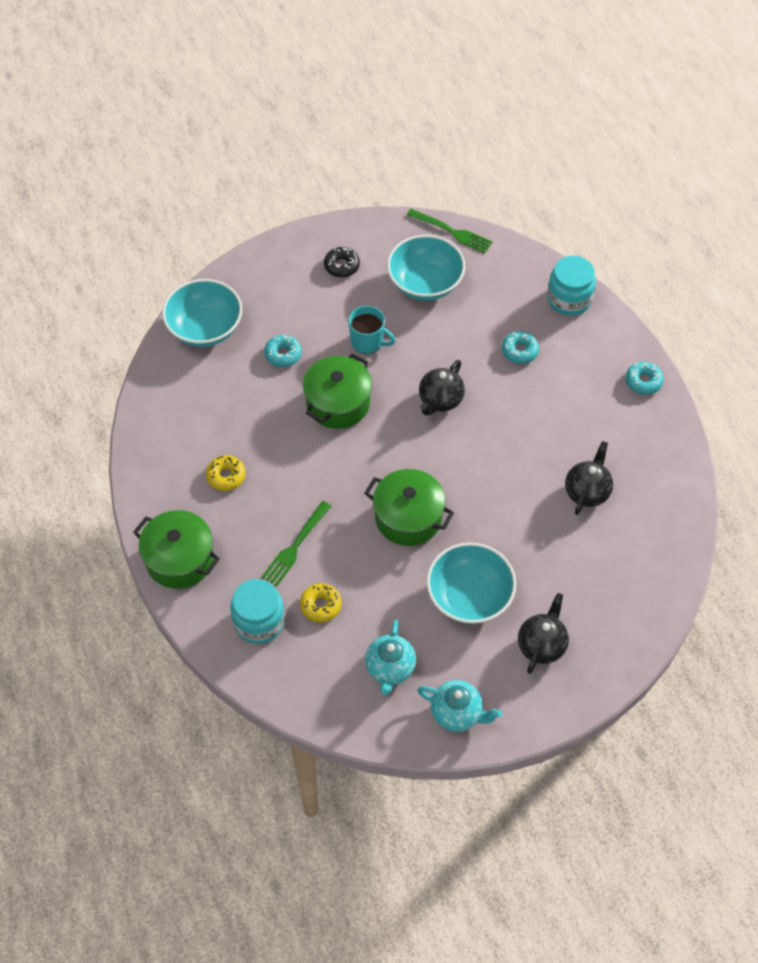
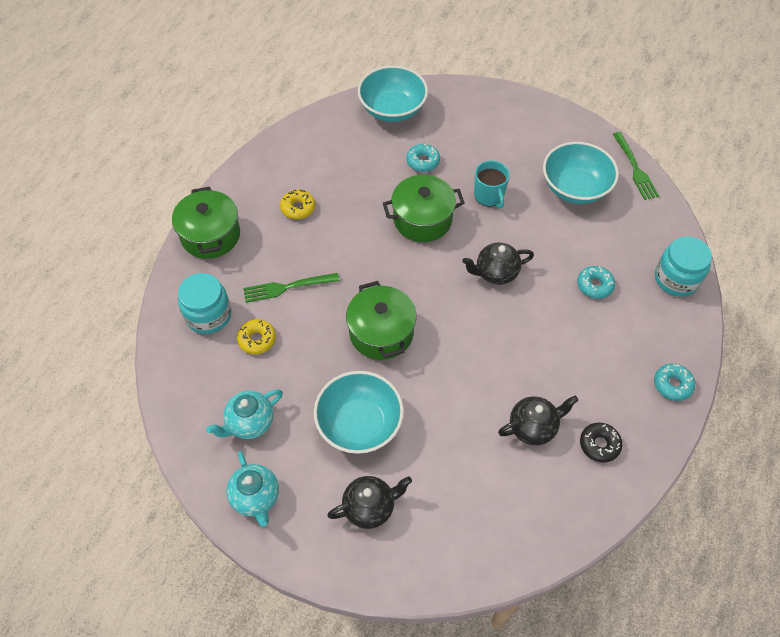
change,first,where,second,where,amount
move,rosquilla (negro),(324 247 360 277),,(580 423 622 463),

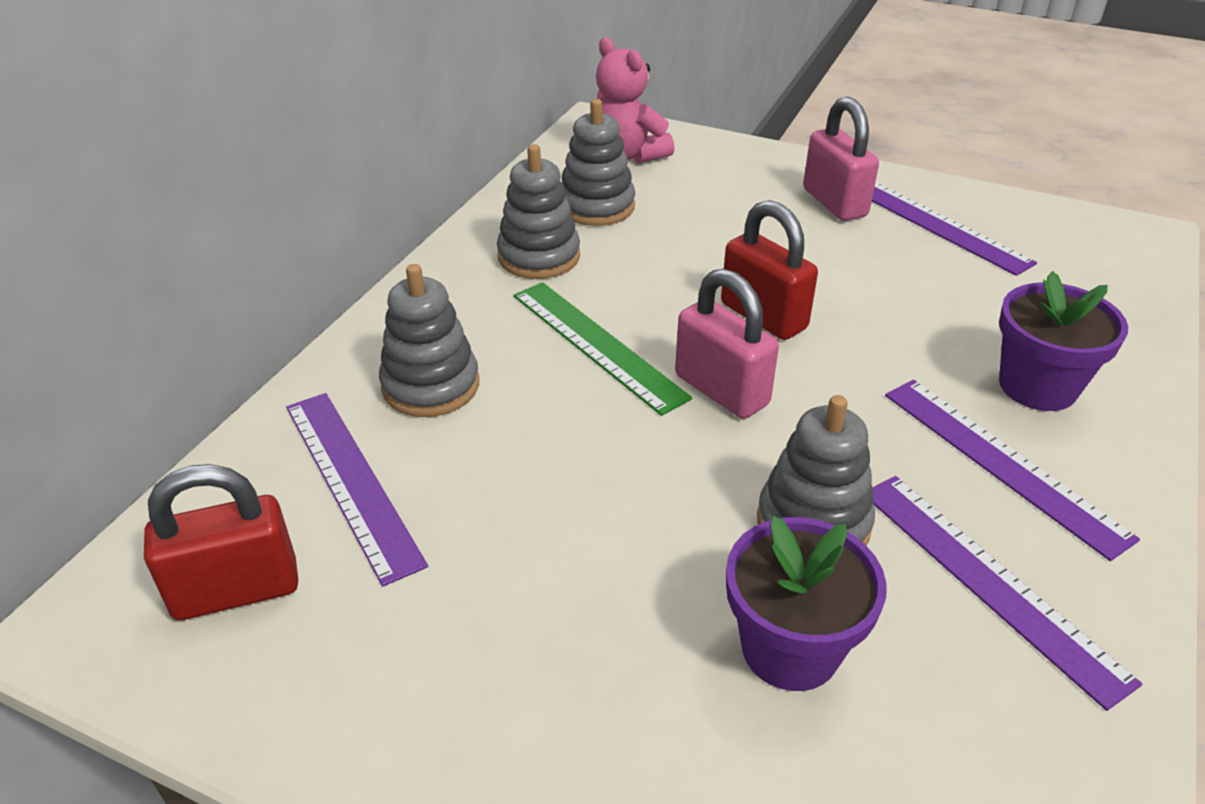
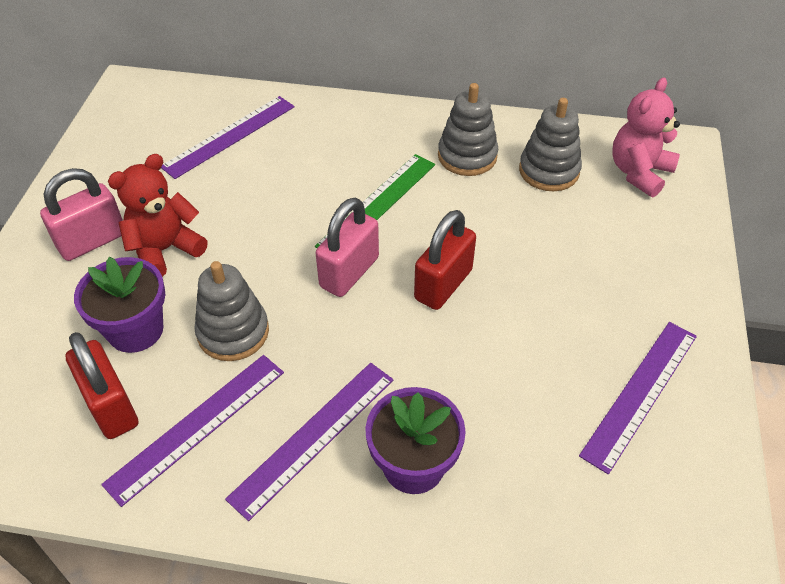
change,first,where,second,where,amount
delete,juguete apilable (gris),(379 264 479 417),,,
insert,,,osito (rojo),(108 154 208 277),
move,candado (rojo),(144 464 298 620),,(65 332 138 439),
move,candado (rosa),(803 96 879 221),,(40 168 123 261),

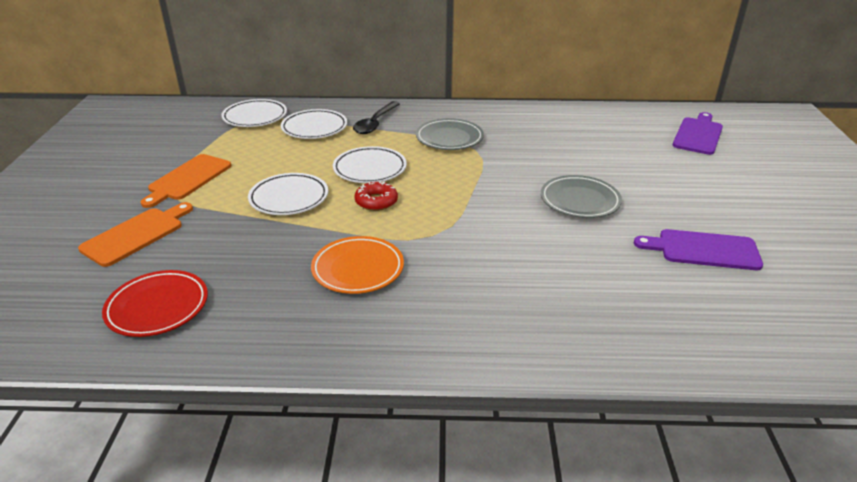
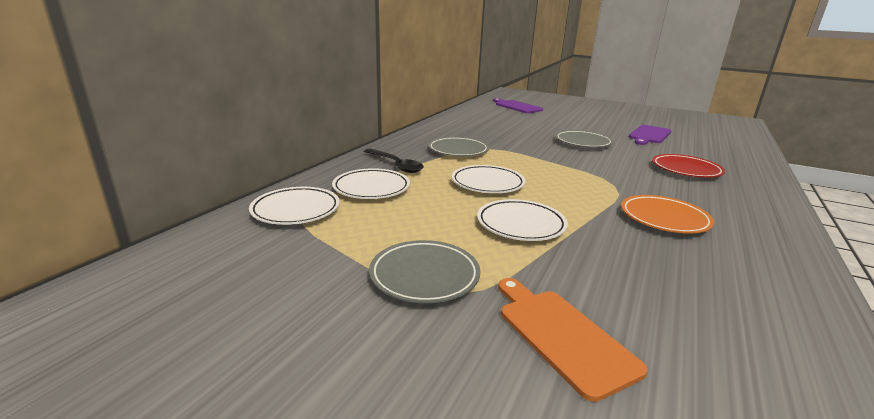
change,first,where,second,where,amount
delete,rosquilla (rojo),(355 182 398 211),,,
move,plato (rojo),(102 270 208 337),,(652 154 725 178),
replace,tabla de cortar (naranja),(141 154 231 208),plato (gris),(369 240 480 303),

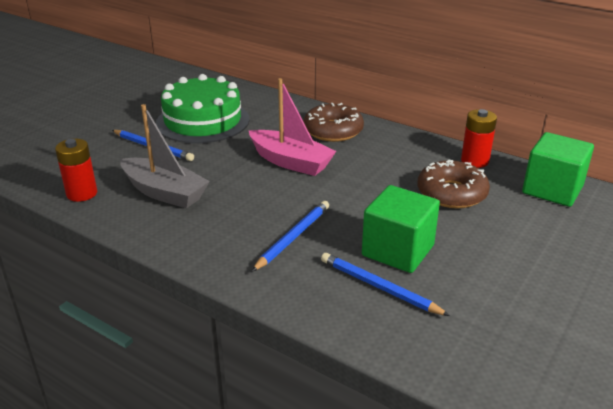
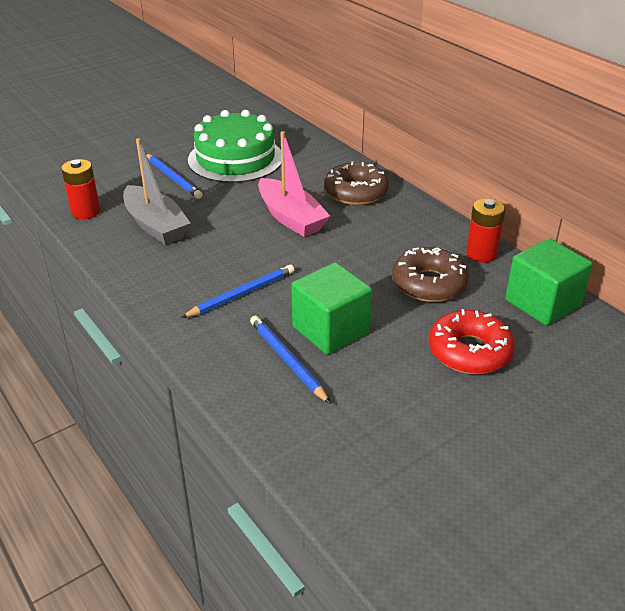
change,first,where,second,where,amount
insert,,,rosquilla (rojo),(429 309 515 374),

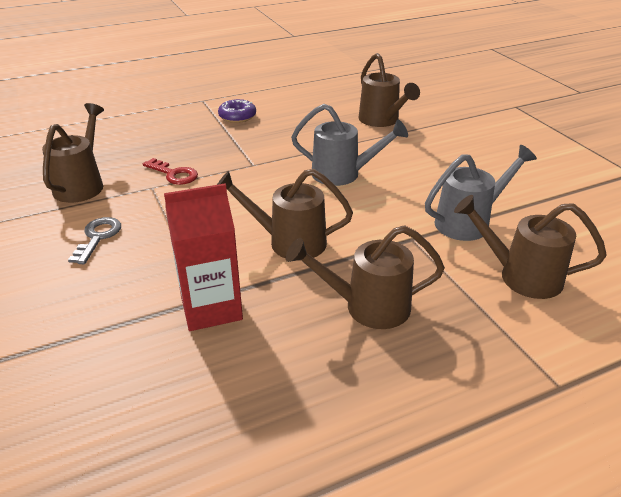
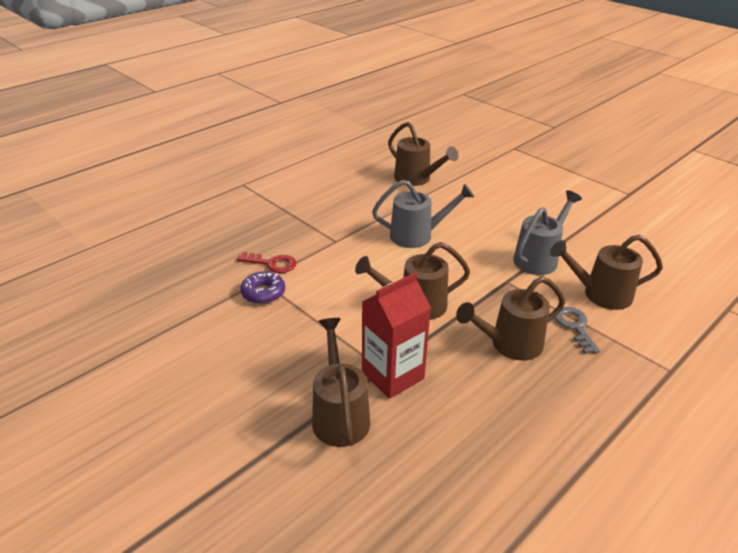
change,first,where,second,where,amount
move,regadera (marrón),(42 103 104 203),,(312 318 370 447),
move,llave (gris),(68 217 121 264),,(555 307 600 354),
move,rosquilla (morado),(218 99 256 123),,(240 271 285 304),

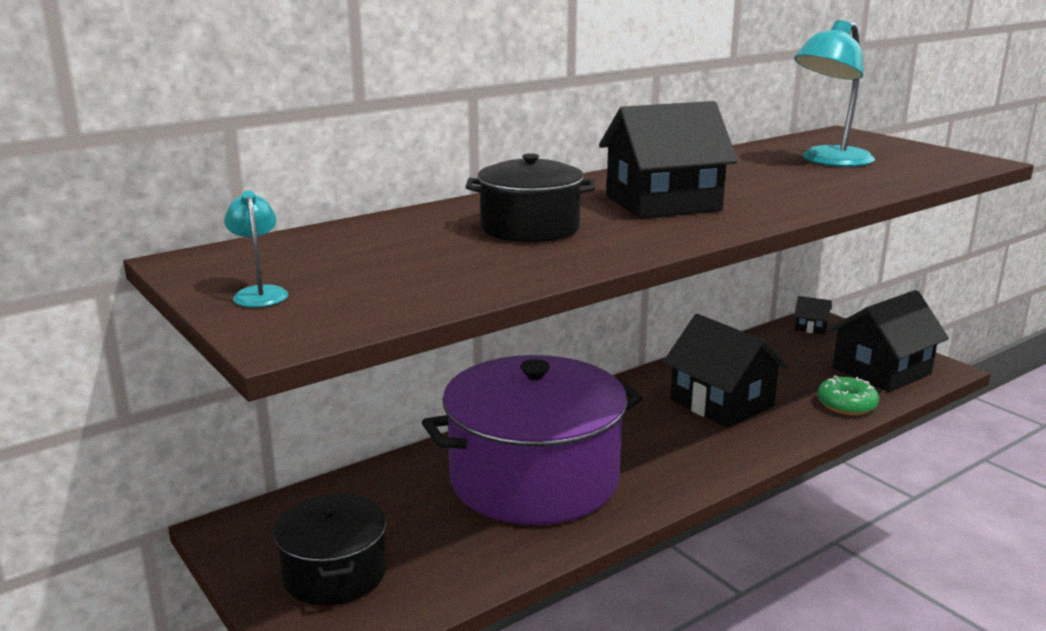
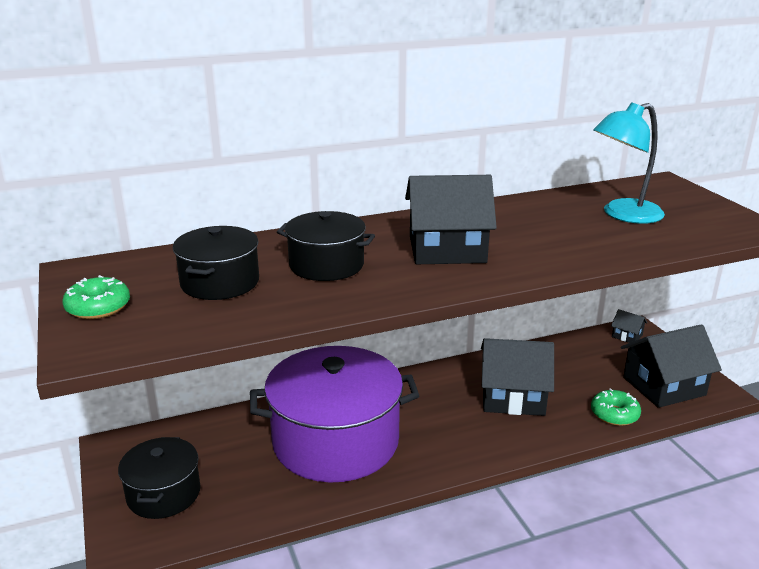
change,first,where,second,where,amount
insert,,,olla (negro),(173 226 259 300),
replace,lámpara (turquesa),(224 191 288 307),rosquilla (verde),(63 275 130 319),
rotate,casa (negro),(663 314 788 428),,(481 338 554 416),60 degrees counterclockwise

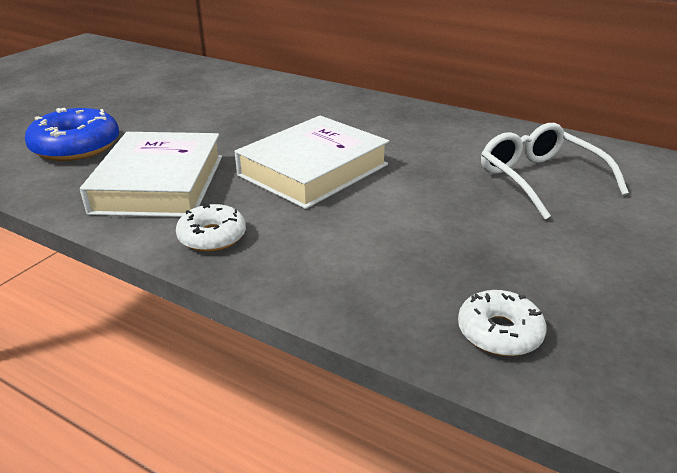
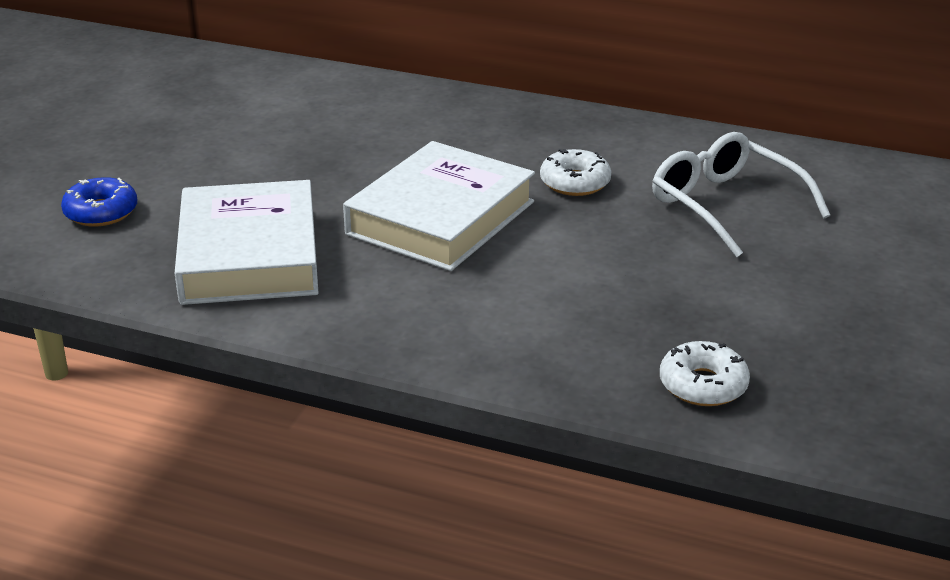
change,first,where,second,where,amount
move,rosquilla (blanco),(176 203 246 252),,(540 149 611 196),
resize,rosquilla (azul),(25 108 119 161),,(61 177 137 227),x0.61

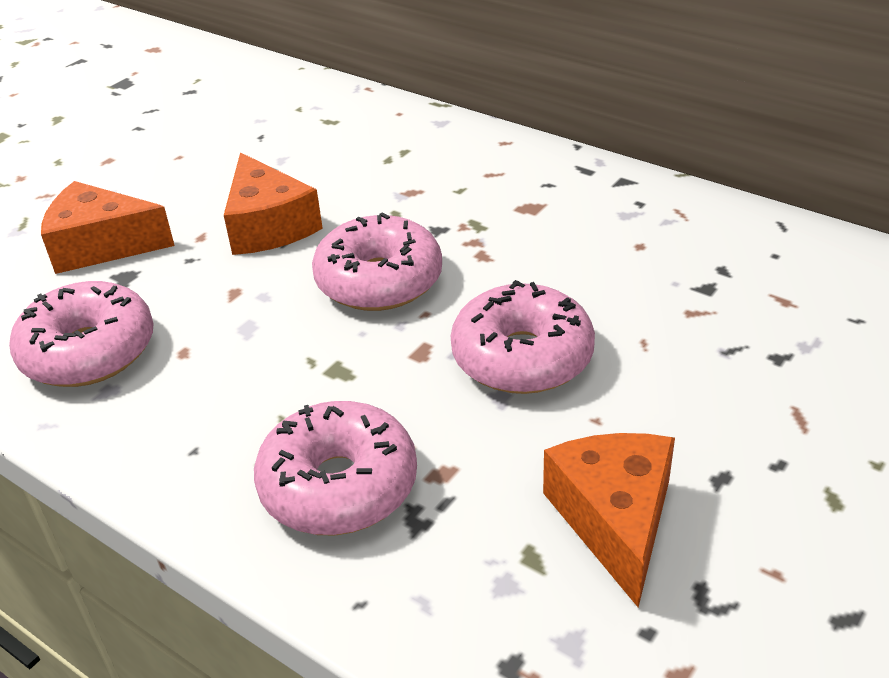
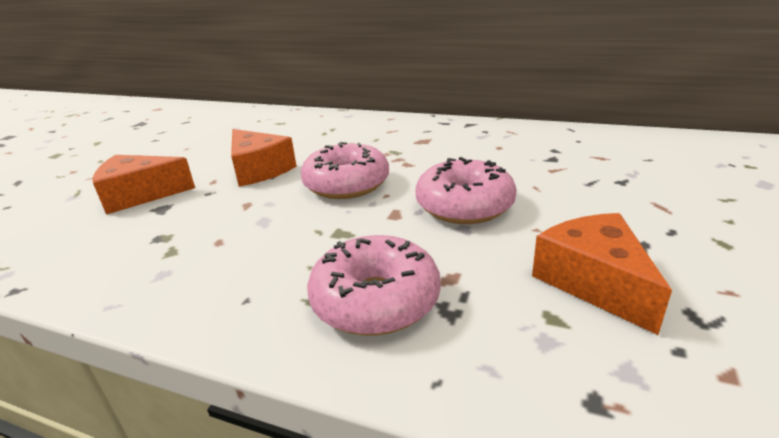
change,first,where,second,where,amount
delete,rosquilla (rosa),(9 281 154 387),,,

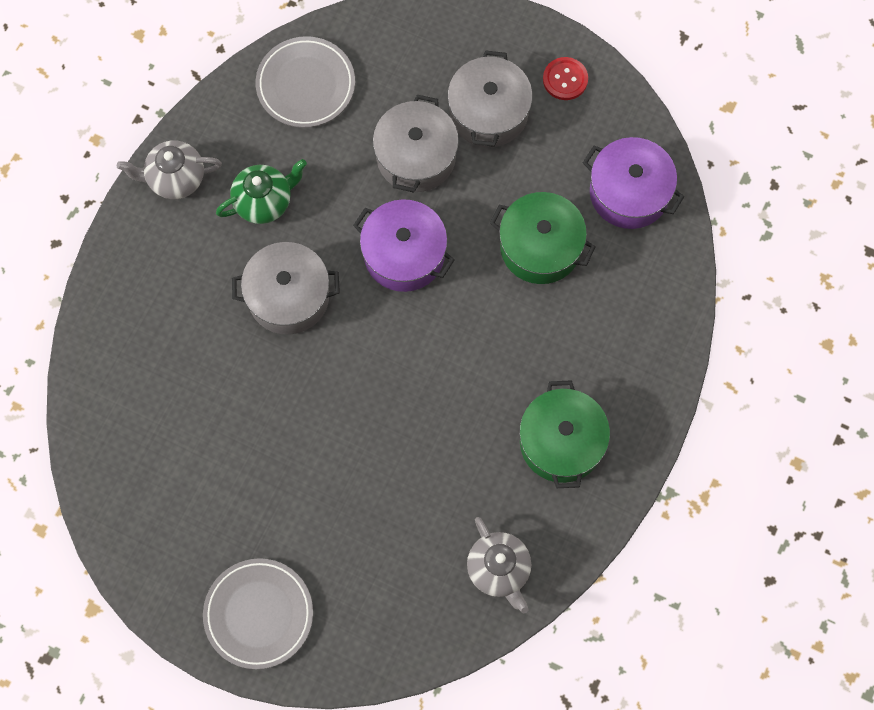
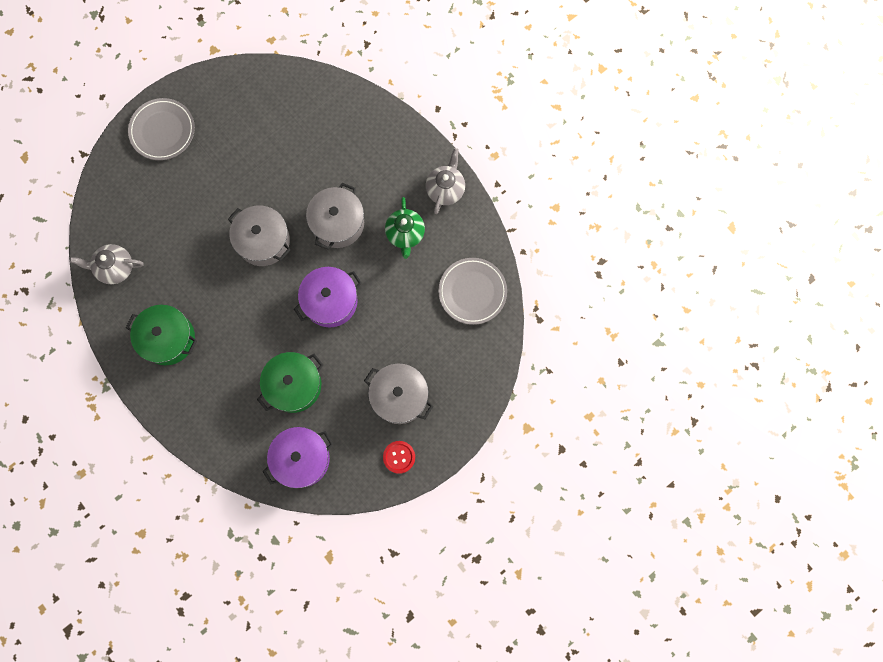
change,first,where,second,where,amount
move,olla (gris),(373 95 459 193),,(228 205 291 266),

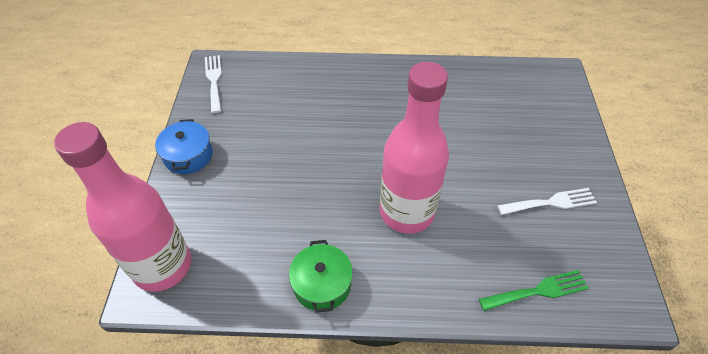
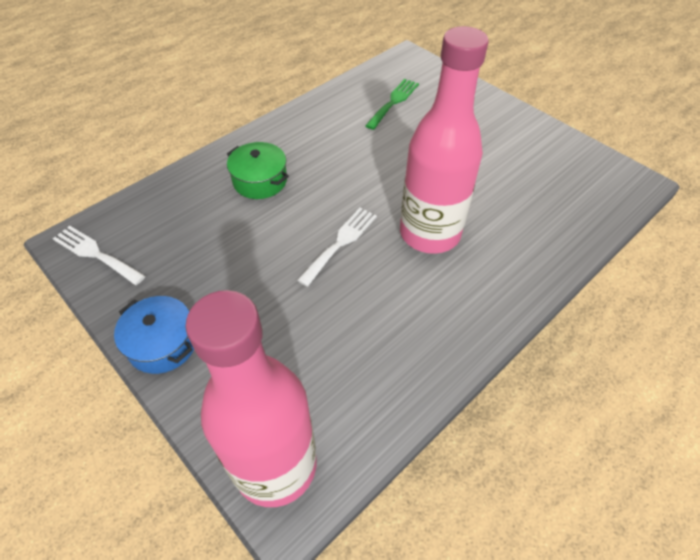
change,first,where,second,where,amount
move,olla (verde),(289 240 353 313),,(227 142 289 199),
move,tenedor (verde),(479 270 589 311),,(365 79 419 130),
move,tenedor (blanco),(497 188 597 215),,(297 207 377 287),

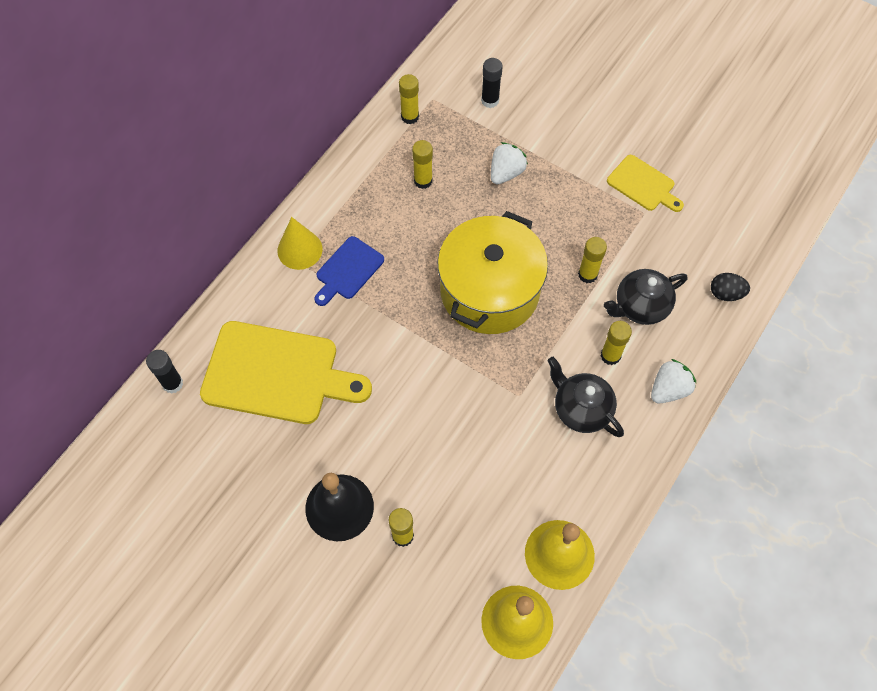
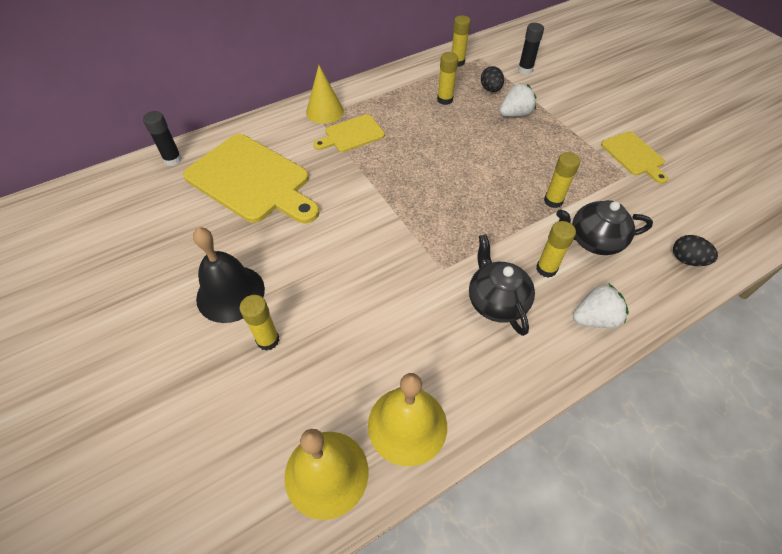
change,first,where,second,where,amount
delete,olla (amarillo),(437 211 548 334),,,
insert,,,huevo (negro),(481 66 504 92),
recolor,tabla de cortar (azul),(314 236 384 306),tabla de cortar (amarillo),(313 114 385 152),

